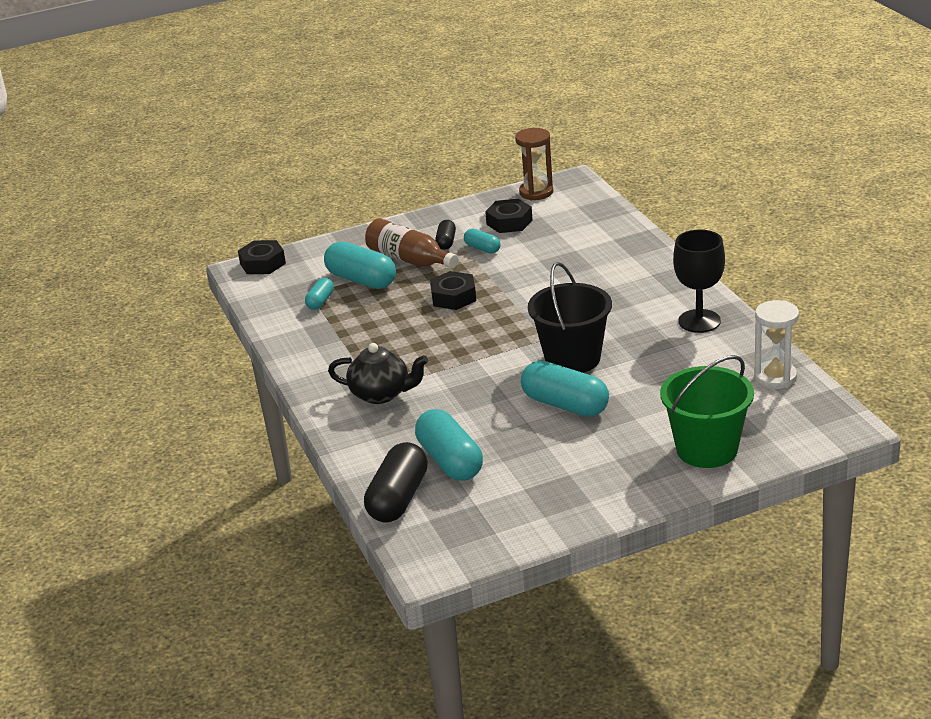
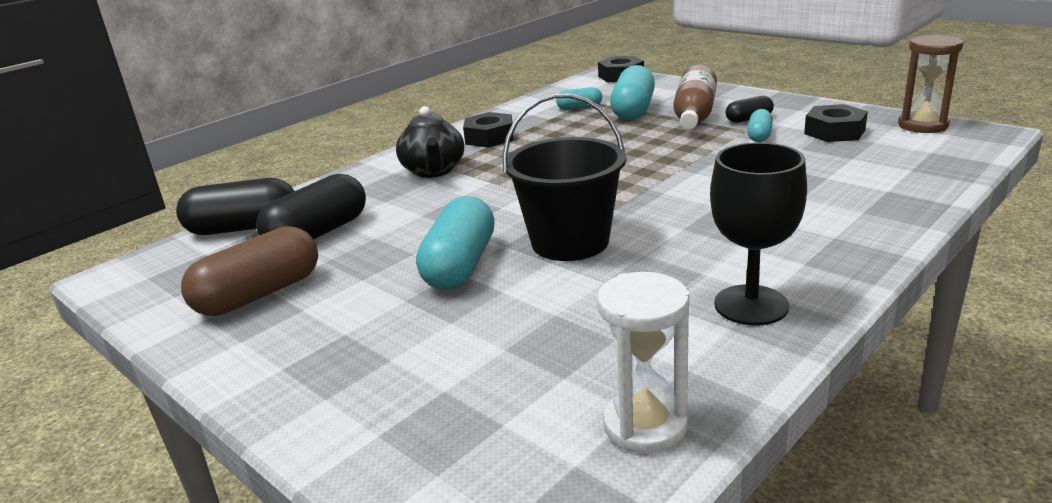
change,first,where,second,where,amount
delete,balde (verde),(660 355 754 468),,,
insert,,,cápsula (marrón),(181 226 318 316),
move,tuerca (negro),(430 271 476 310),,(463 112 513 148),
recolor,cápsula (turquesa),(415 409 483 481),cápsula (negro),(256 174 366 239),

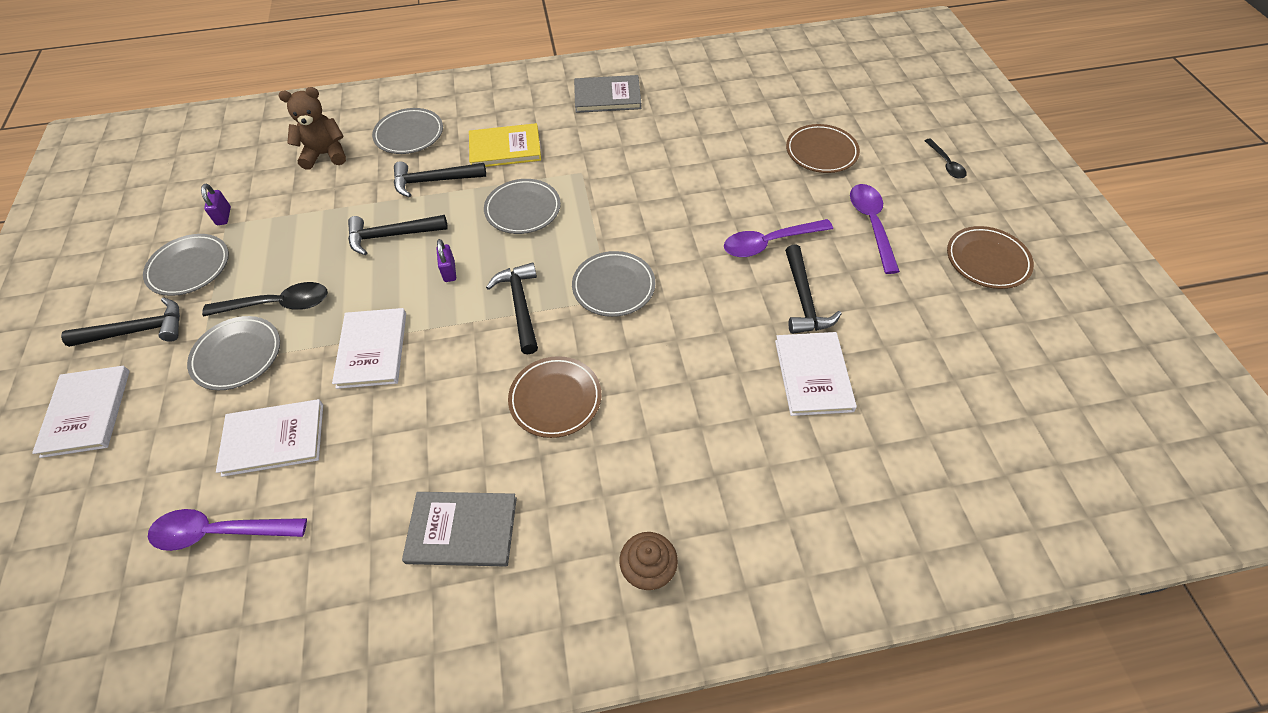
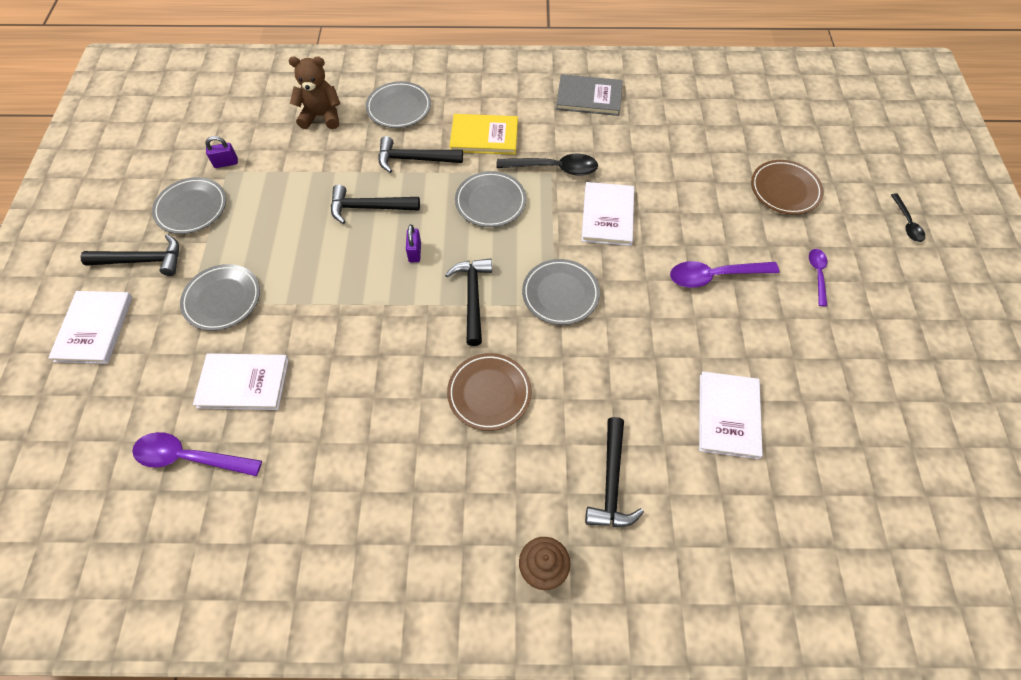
change,first,where,second,where,amount
delete,libro (gris),(402 492 517 567),,,
delete,plato (marrón),(947 226 1034 289),,,
move,cuchara (negro),(202 282 328 317),,(496 154 598 176),
move,libro (blanco),(332 308 406 389),,(581 182 634 246),
move,martillo (negro),(785 244 842 334),,(585 417 644 527),
rotate,candado (morado),(201 184 231 225),,(205 136 238 168),75 degrees clockwise
resize,cuchara (morado),(850 184 900 274),,(809 249 828 307),x0.60

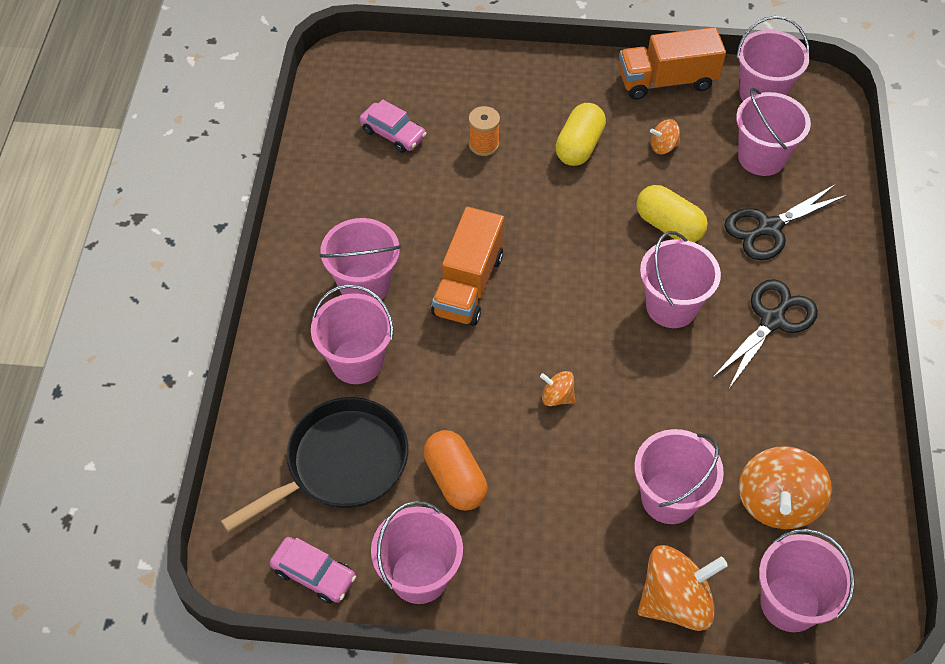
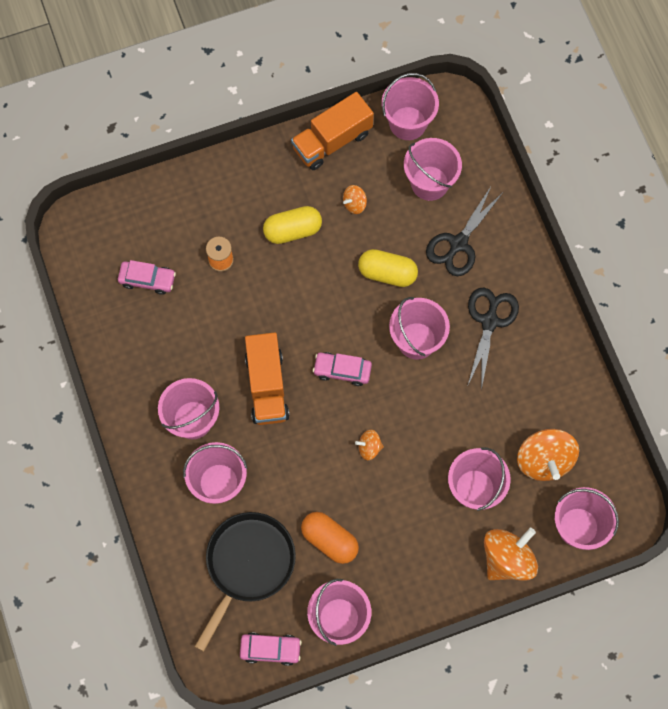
change,first,where,second,where,amount
insert,,,coche (rosa),(313 352 372 386),
rotate,cápsula (amarillo),(555 103 606 166),,(263 206 322 244),75 degrees clockwise

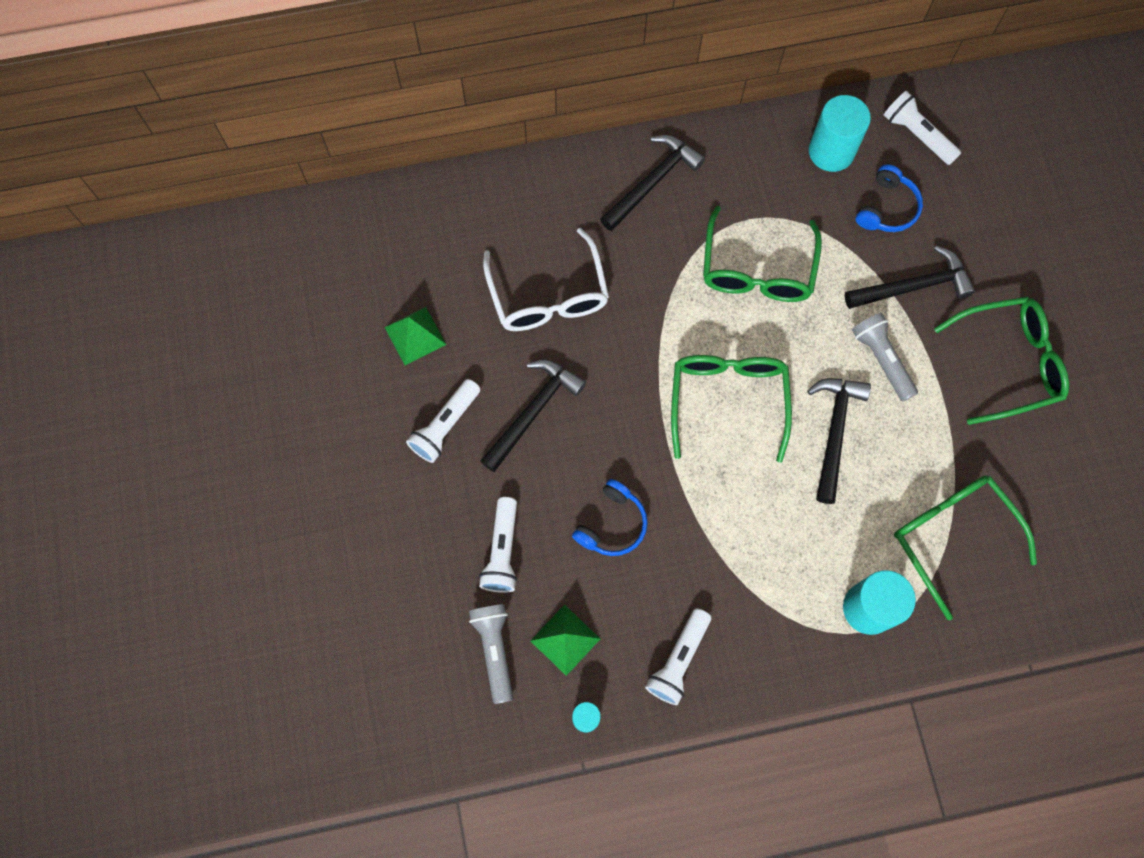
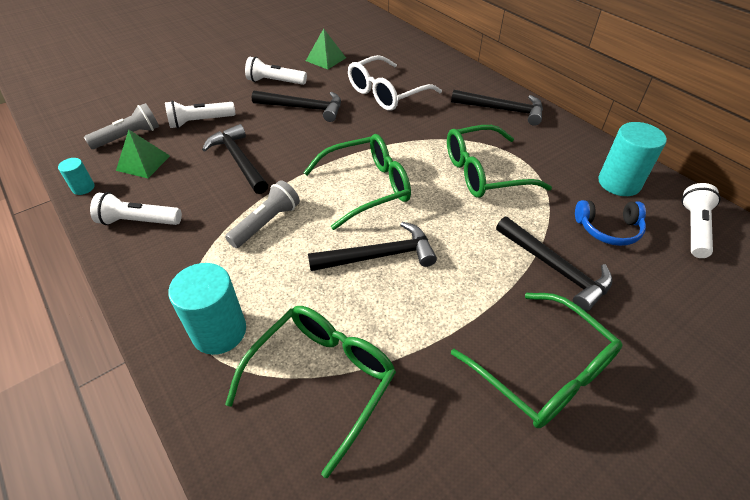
change,first,where,second,where,amount
move,lámpara de mano (gris),(852 313 918 402),,(225 180 300 248),
replace,auriculares (azul),(572 479 648 556),martillo (negro),(202 124 268 194),

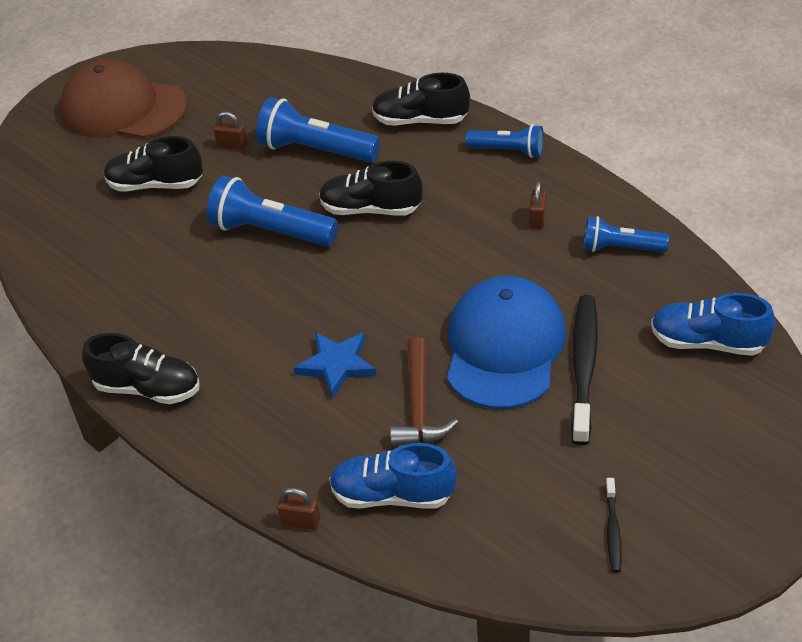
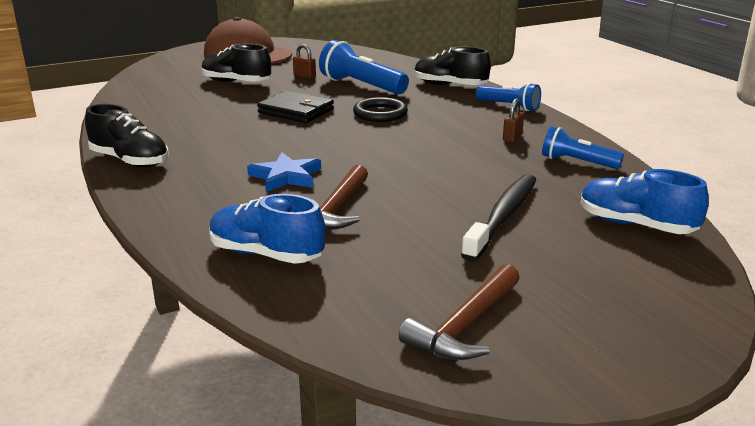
change,first,where,second,where,amount
delete,candado (marrón),(277 488 320 530),,,
delete,gorra (azul),(447 276 566 409),,,
replace,lámpara de mano (azul),(207 176 338 246),cartera (negro),(257 91 334 123),
replace,zapato (negro),(319 161 423 216),anillo (negro),(353 97 408 122),
replace,cepillo de dientes (negro),(605 478 622 573),martillo (marrón),(399 264 520 360),

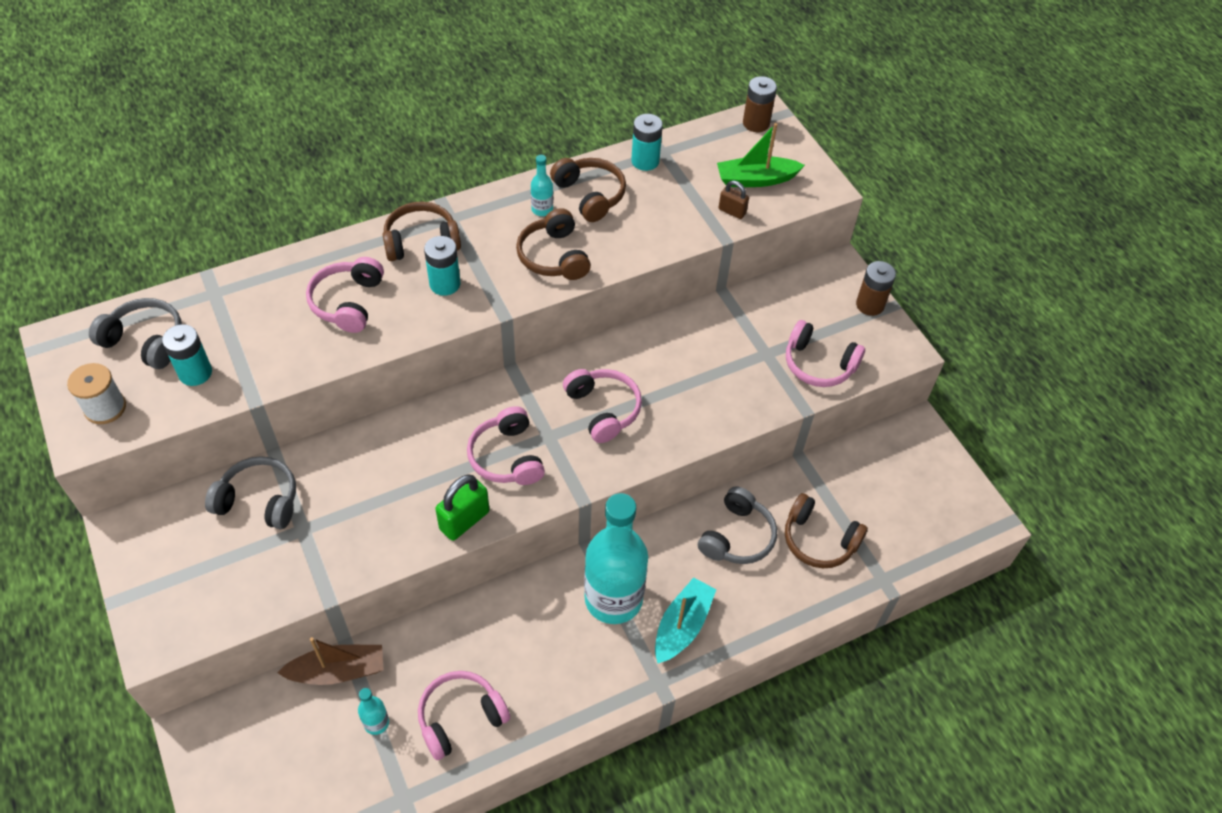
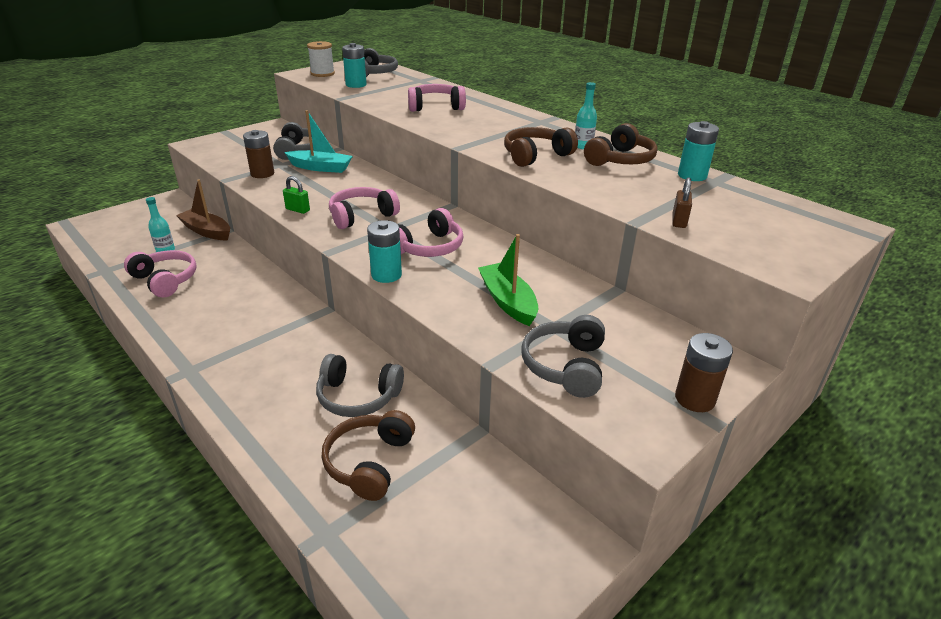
change,first,where,second,where,amount
delete,auriculares (marrón),(383 201 461 261),,,
delete,botella (turquesa),(584 493 648 624),,,
move,pila (turquesa),(424 236 460 296),,(367 220 402 283),
move,barco (turquesa),(655 577 716 664),,(284 110 353 173),
move,barco (verde),(717 123 805 187),,(478 234 538 326),
move,pila (marrón),(743 76 777 132),,(243 130 274 178),
recolor,auriculares (rosa),(786 320 865 387),auriculares (gris),(522 315 605 398),
rotate,barco (marrón),(277 637 383 685),,(176 179 230 240),150 degrees clockwise
resize,candado (verde),(435 474 490 541),,(283 176 310 214),x0.60

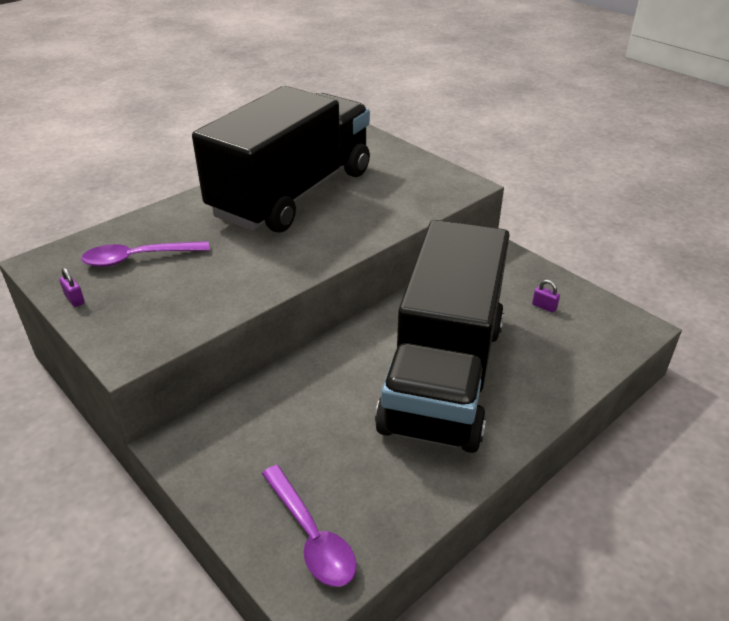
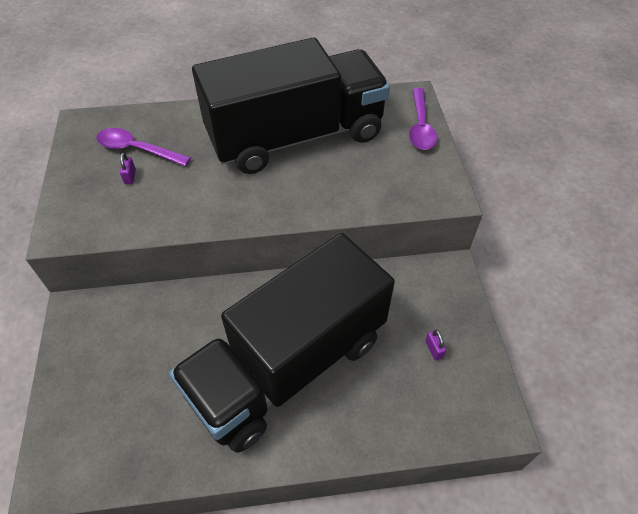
change,first,where,second,where,amount
move,candado (morado),(59 268 85 307),,(120 153 136 184),
move,cuchara (morado),(262 465 357 587),,(409 88 437 150),

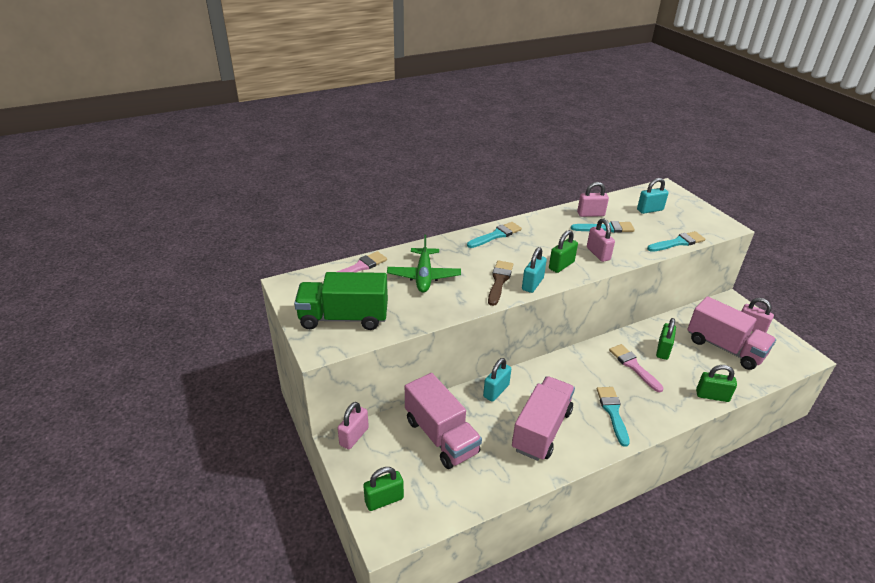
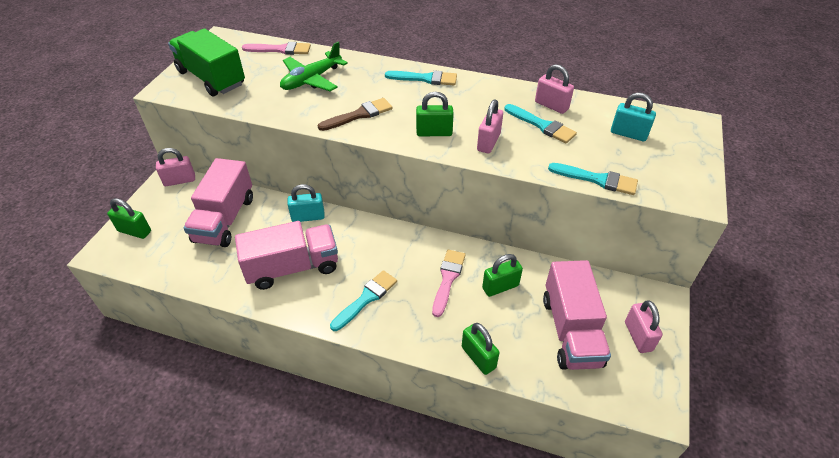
change,first,where,second,where,amount
delete,candado (turquesa),(522 247 547 293),,,

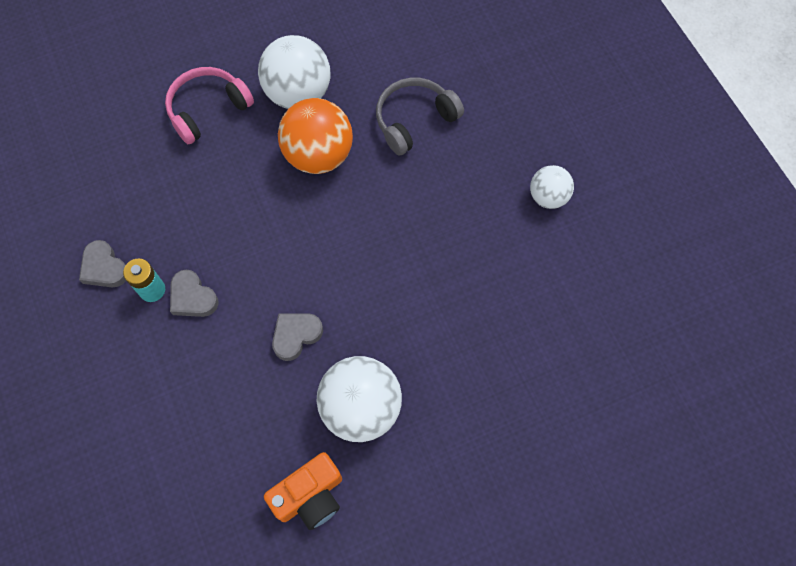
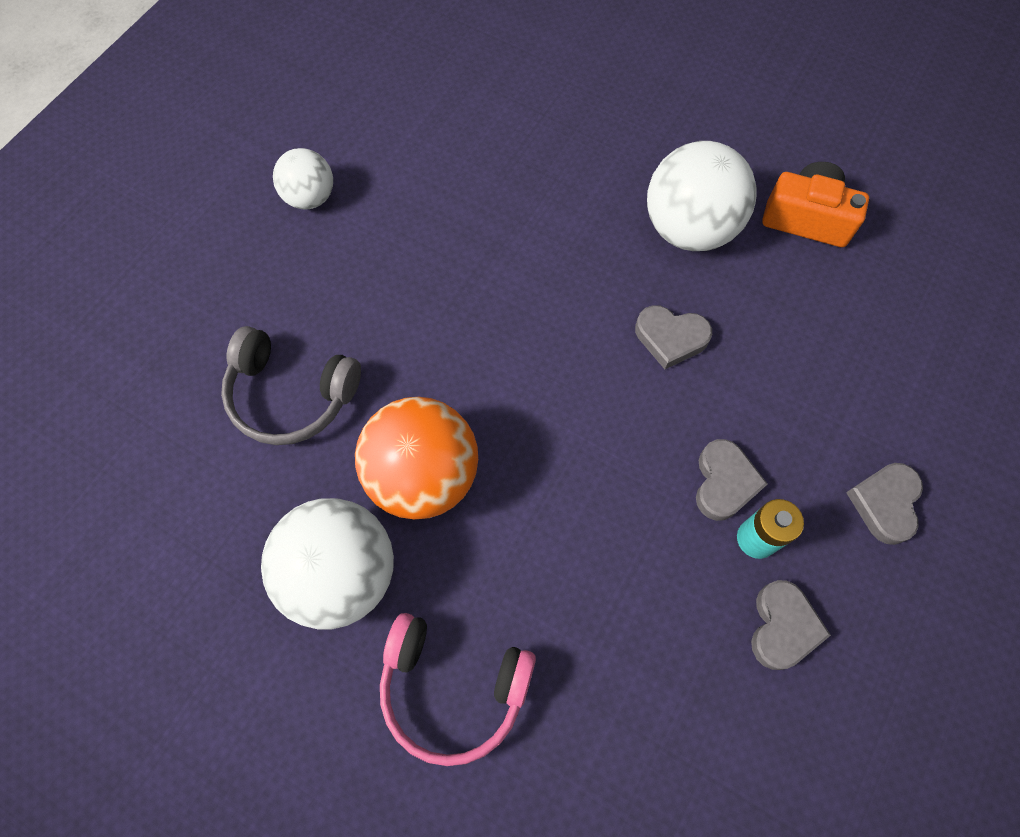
change,first,where,second,where,amount
insert,,,corazón (gris),(846 463 923 545),

